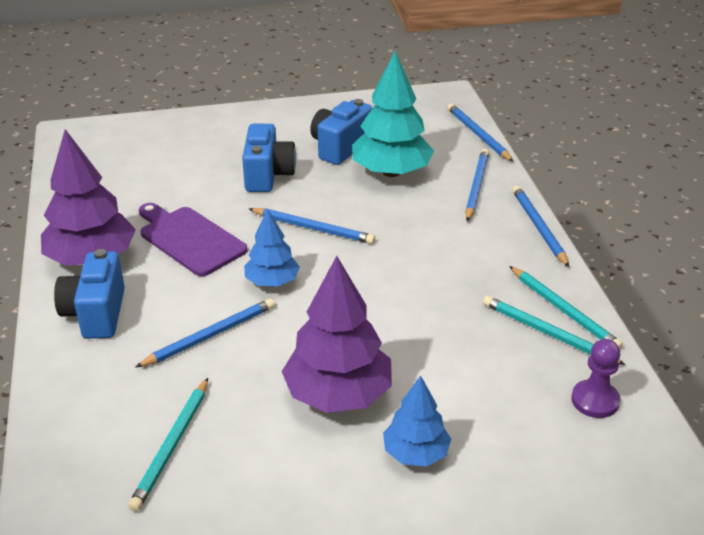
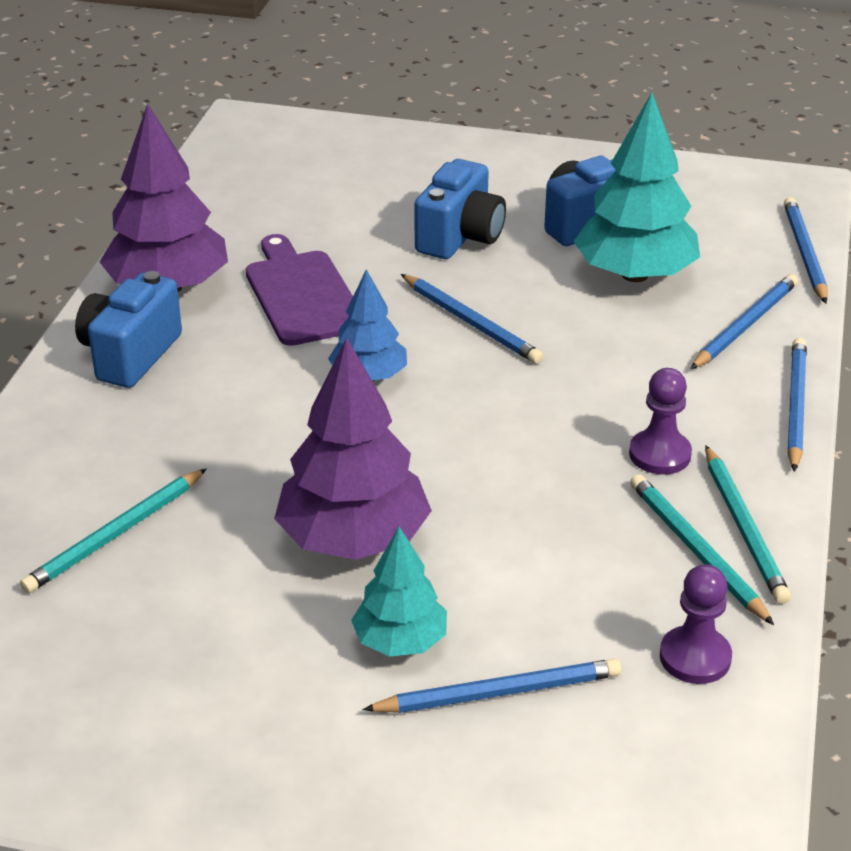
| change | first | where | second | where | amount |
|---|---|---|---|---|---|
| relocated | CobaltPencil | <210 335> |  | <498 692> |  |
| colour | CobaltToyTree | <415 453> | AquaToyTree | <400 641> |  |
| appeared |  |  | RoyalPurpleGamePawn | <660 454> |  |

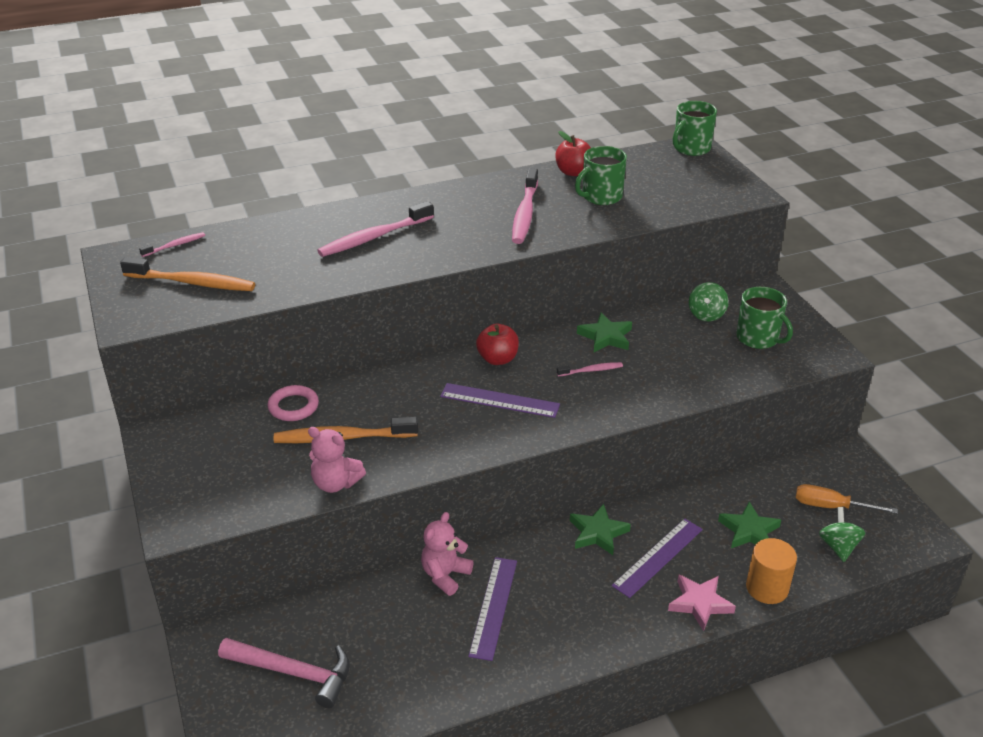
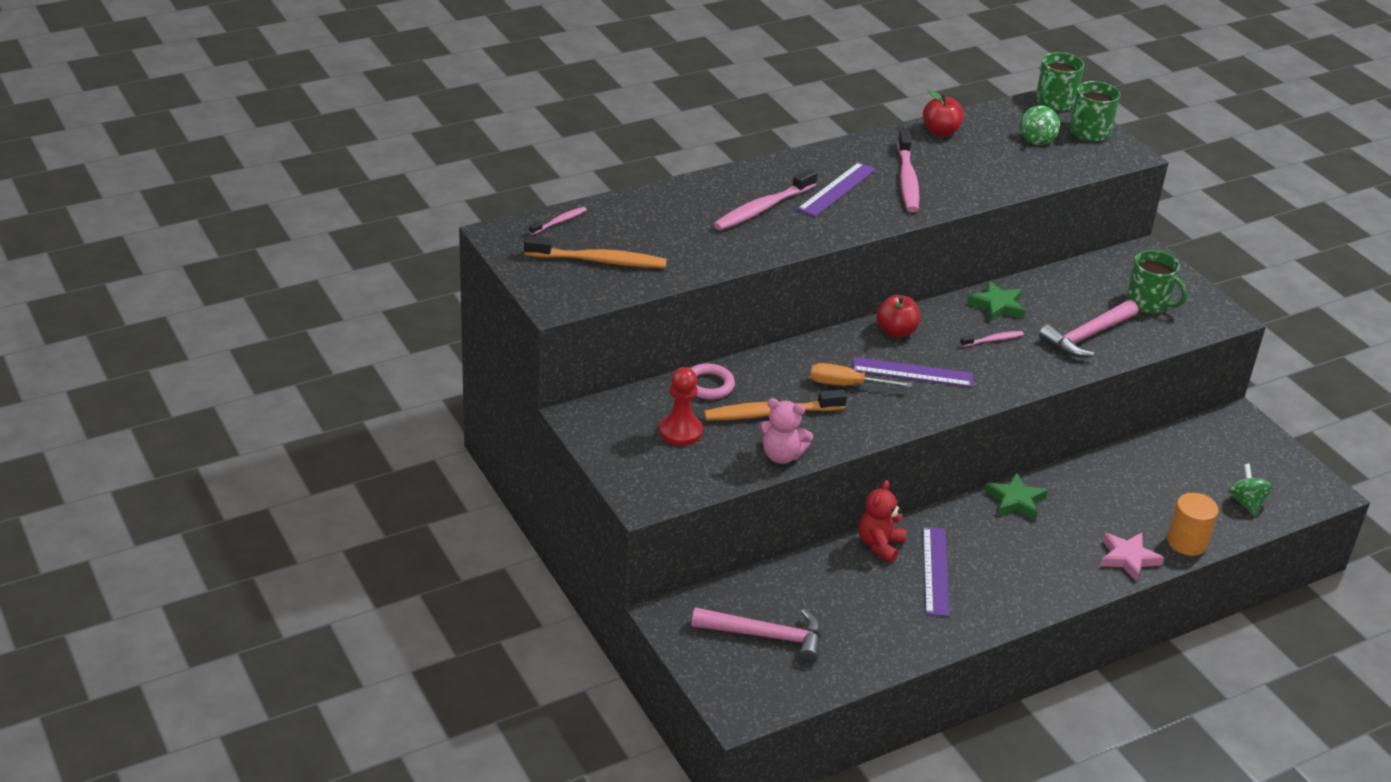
| change | first | where | second | where | amount |
|---|---|---|---|---|---|
| colour | RosePinkTeddy | <445 575> | RedTeddy | <879 545> |  |
| relocated | GreenMug | <601 196> |  | <1089 132> |  |
| relocated | RoyalPurpleMeasuringStick | <658 557> |  | <837 189> |  |
| relocated | GreenSpinningTop | <706 315> |  | <1037 139> |  |
| missing | GreenFivePointedStar | <749 531> |  |  |  |
| relocated | BrightOrangeHandScrewdriver | <831 506> |  | <846 385> |  |
| appeared |  |  | RedGamePawn | <680 431> |  |
| appeared |  |  | RosePinkHammer | <1087 336> |  |

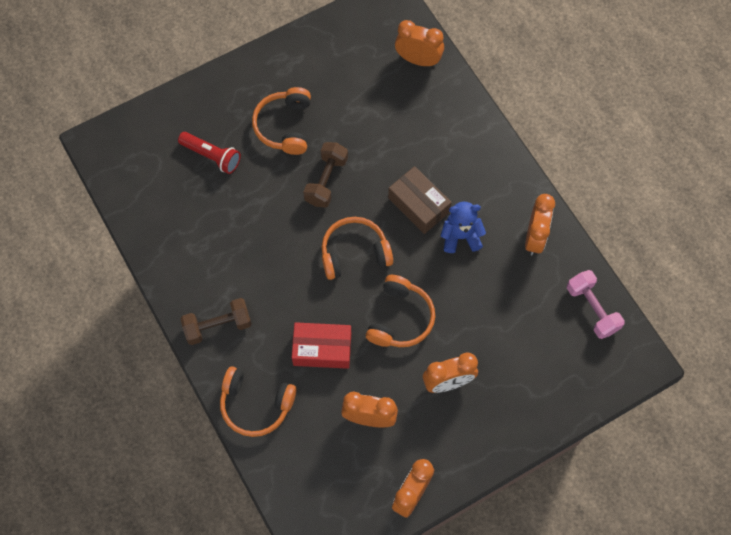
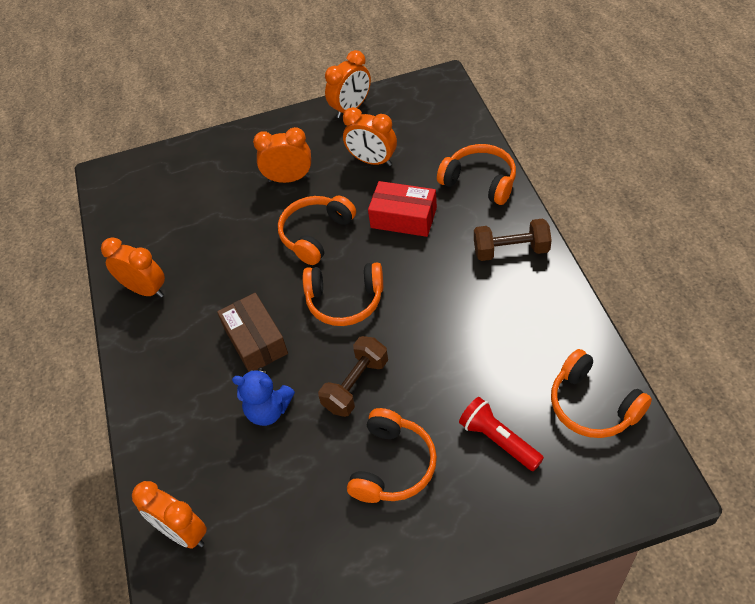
| change | first | where | second | where | amount |
|---|---|---|---|---|---|
| relocated | CobaltTeddy | <460 236> |  | <268 410> |  |
| spun | BrightOrangeAlarmClock | <535 237> |  | <145 289> | 90 degrees clockwise |
| missing | RosePinkHandWeight | <592 309> |  |  |  |
| appeared |  |  | BrightOrangeOverEarHeadphones | <593 405> |  |

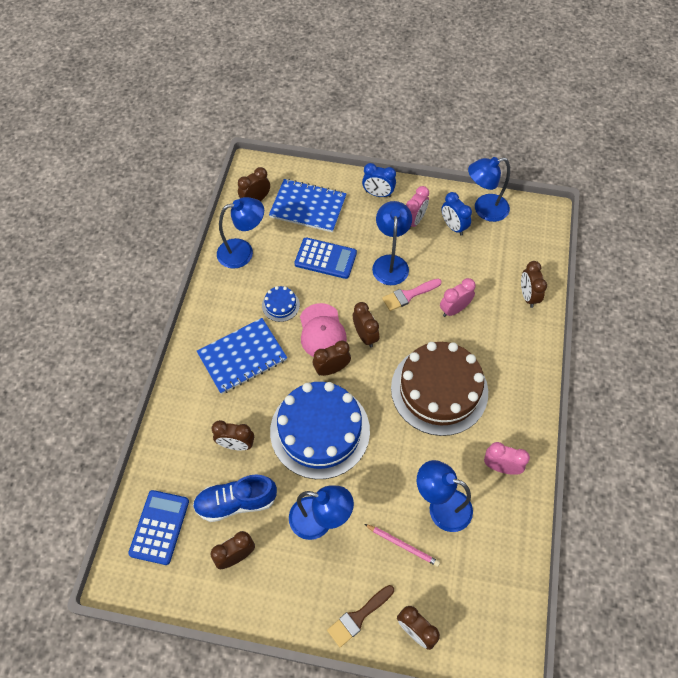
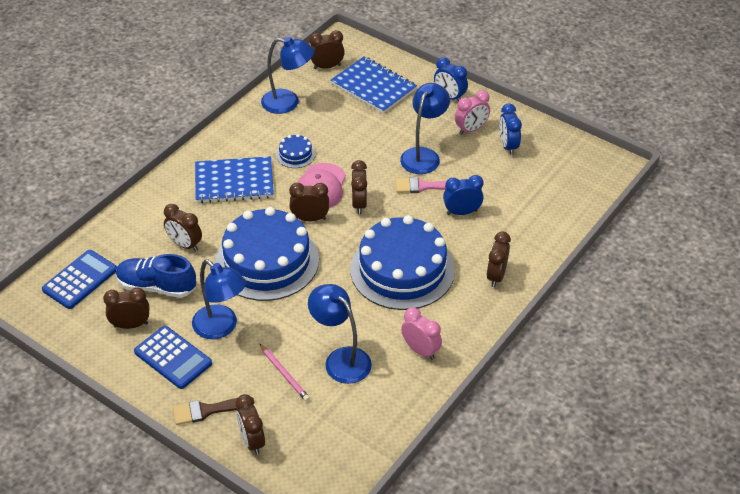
| change | first | where | second | where | amount |
|---|---|---|---|---|---|
| relocated | CobaltCalculator | <325 258> |  | <173 358> |  |
| colour | BrownLayerCake | <439 390> | CobaltLayerCake | <402 270> |  |
| colour | RosePinkAlarmClock | <454 309> | CobaltAlarmClock | <462 212> |  |
| missing | CobaltReadingLamp | <484 209> |  |  |  |
| relocated | BrownAlarmClock | <528 296> |  | <496 276> |  |

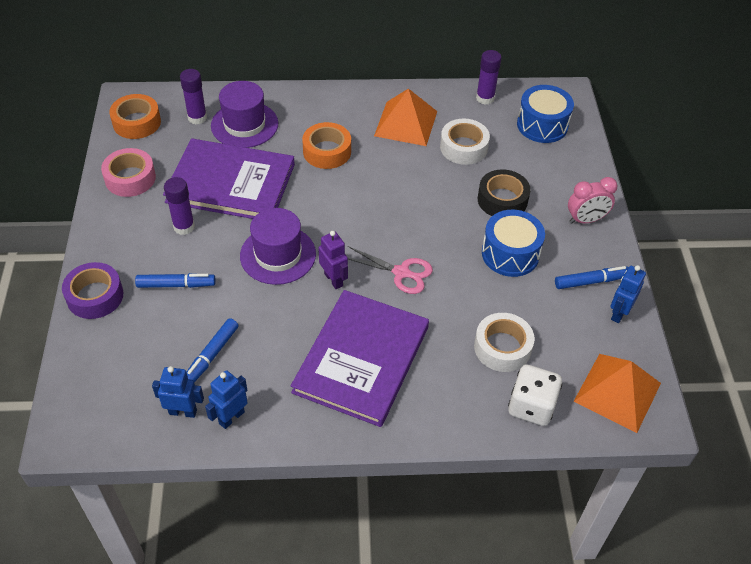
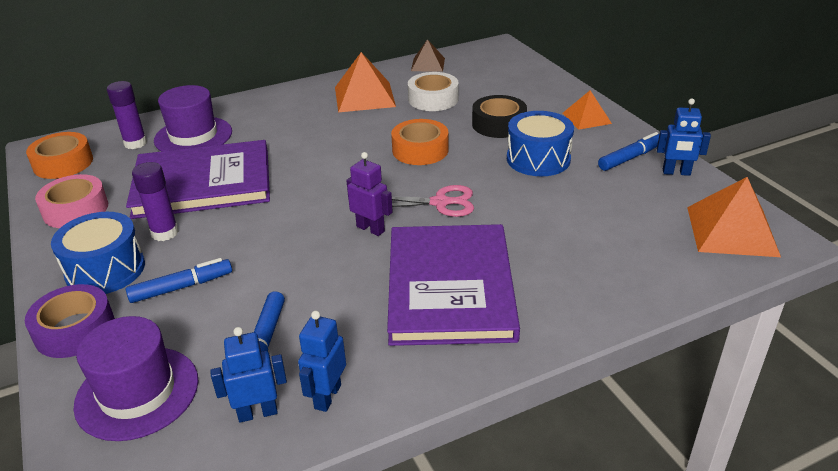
| change | first | where | second | where | amount |
|---|---|---|---|---|---|
| relocated | RoyalPurpleTallHat | <278 255> |  | <137 392> |  |
| relocated | BrightOrangeTape | <327 151> |  | <420 150> |  |
| missing | WhiteTape | <502 347> |  |  |  |
| exchanged | RoyalPurpleGlueStick | <485 98> | BrownSolidPyramid | <428 64> |  |
| missing | WhiteDice | <531 406> |  |  |  |
| relocated | CobaltToyDrum | <542 125> |  | <105 270> |  |
| exchanged | RosePinkAlarmClock | <585 220> | BrightOrangeSolidPyramid | <586 118> |  |
| spun | CobaltToyRobot | <619 313> |  | <676 172> | 90 degrees counterclockwise |

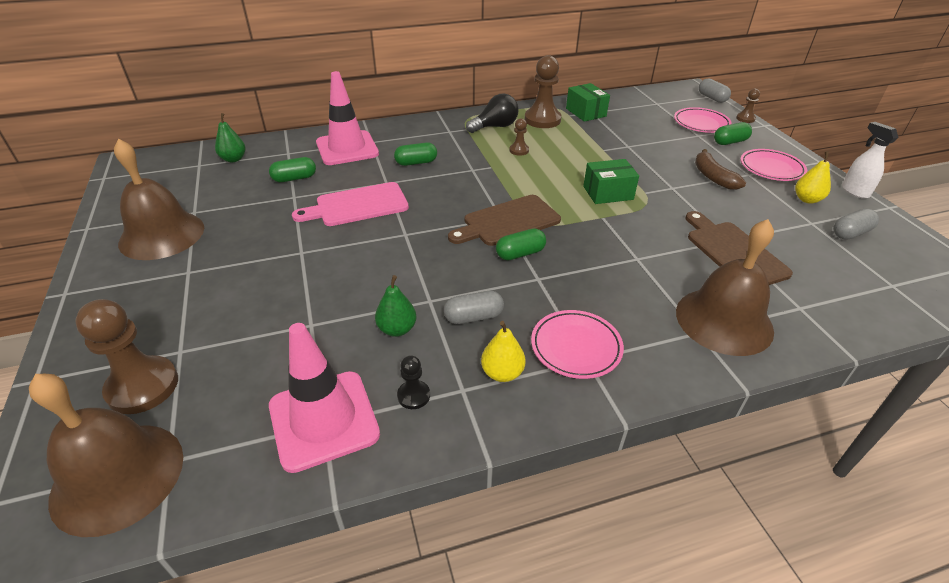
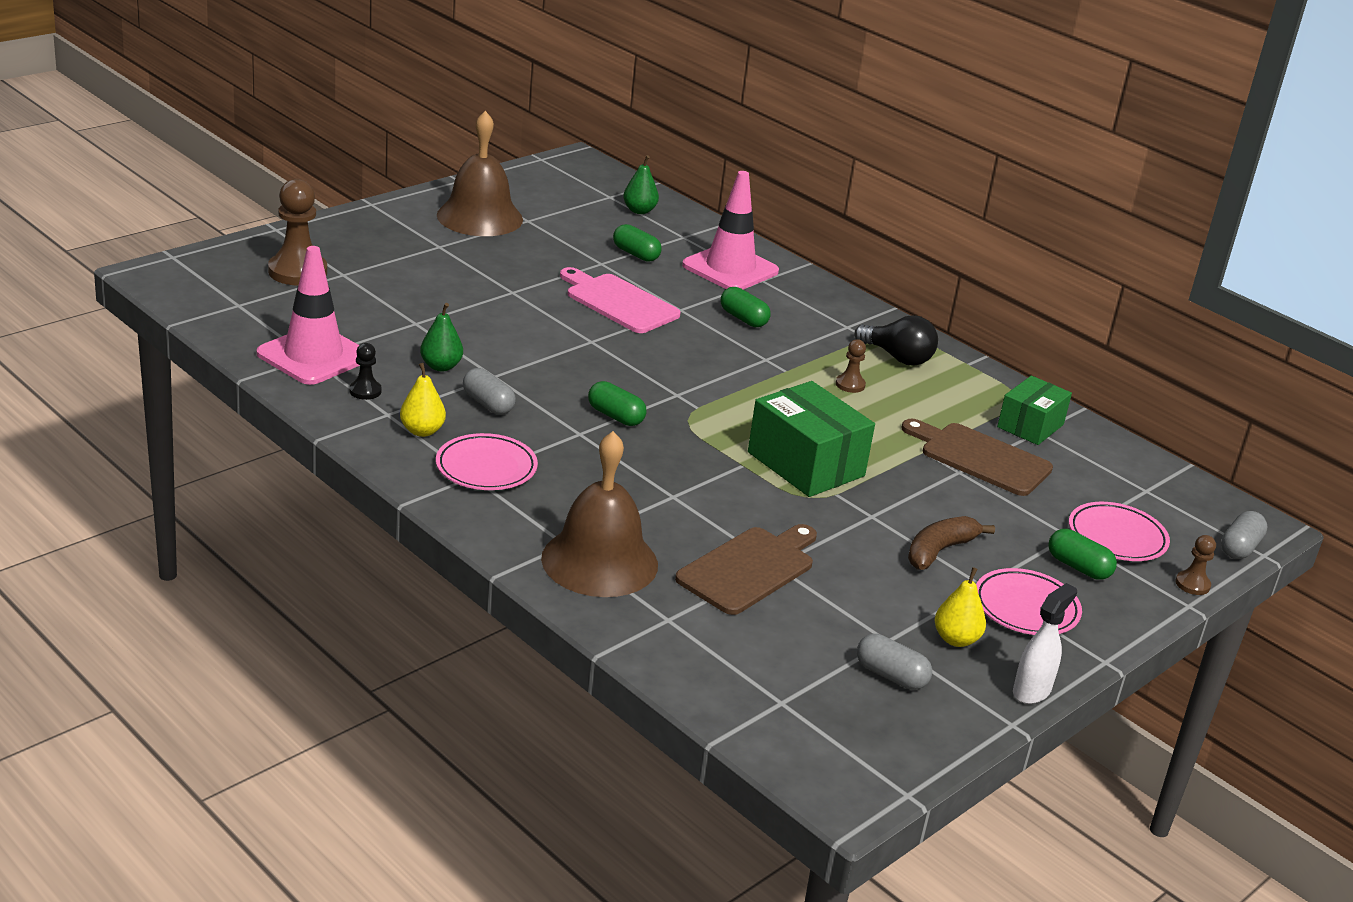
| change | first | where | second | where | amount |
|---|---|---|---|---|---|
| missing | BrownHandBell | <118 476> |  |  |  |
| relocated | BrownChoppingBoard | <508 222> |  | <980 458> |  |
| missing | BrownGamePawn | <542 120> |  |  |  |
| size | GreenParcel | <608 193> |  | <806 464> | x1.56 |

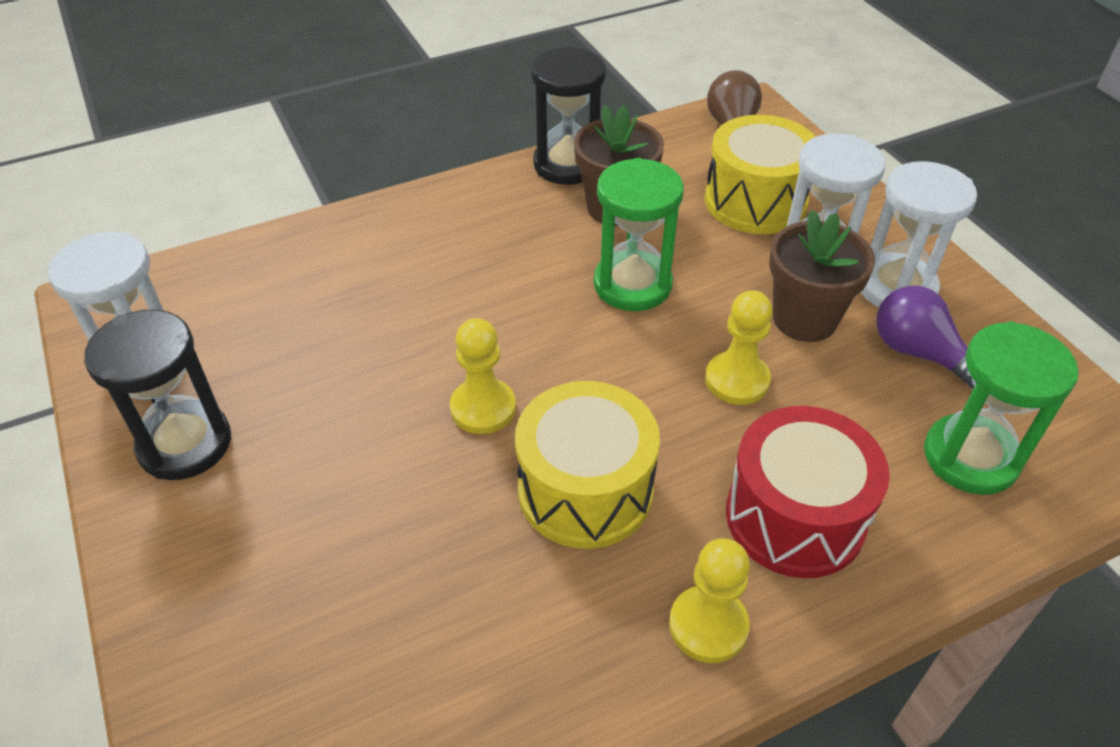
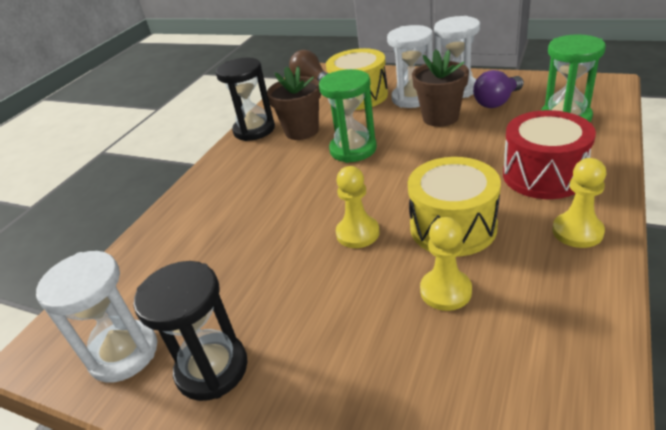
| change | first | where | second | where | amount |
|---|---|---|---|---|---|
| relocated | YellowGamePawn | <737 380> |  | <445 291> |  |
| spun | RoyalPurpleLightBulb | <919 353> |  | <497 102> | 45 degrees counterclockwise |

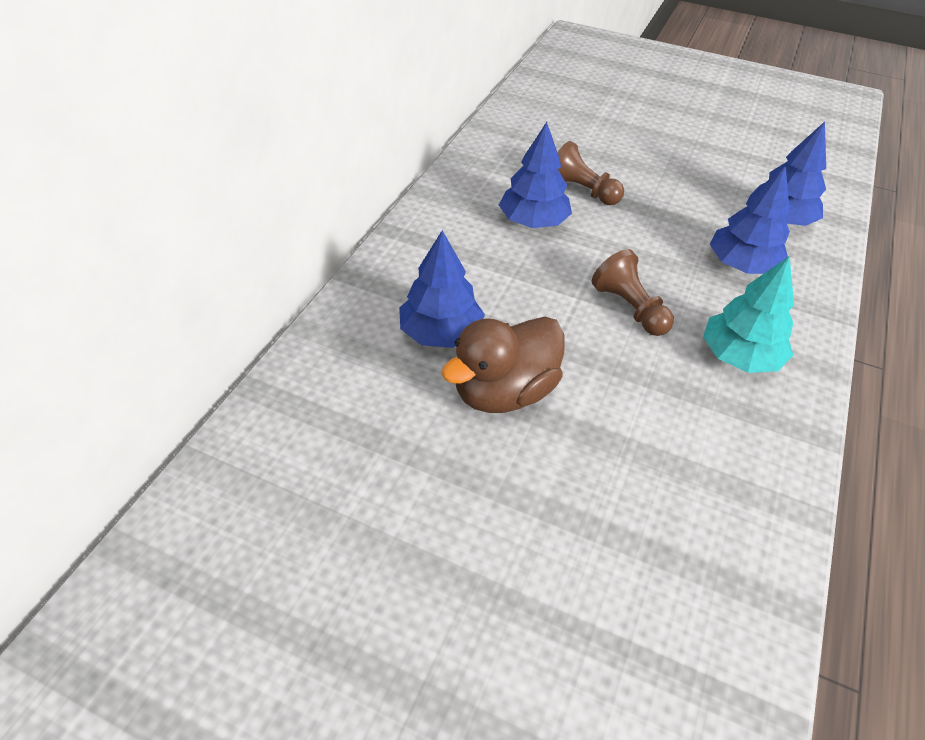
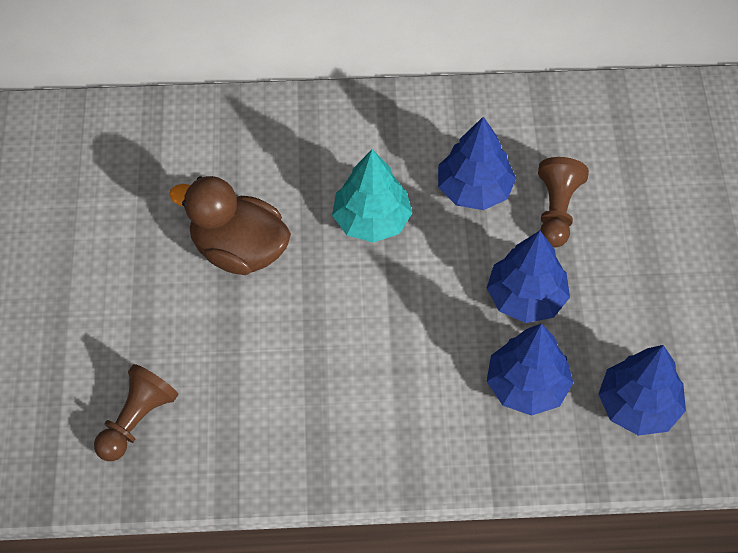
| change | first | where | second | where | amount |
|---|---|---|---|---|---|
| relocated | CobaltToyTree | <441 333> |  | <526 298> |  |
| relocated | BrownGamePawn | <629 308> |  | <136 421> |  |
| relocated | AquaToyTree | <739 356> |  | <371 220> |  |

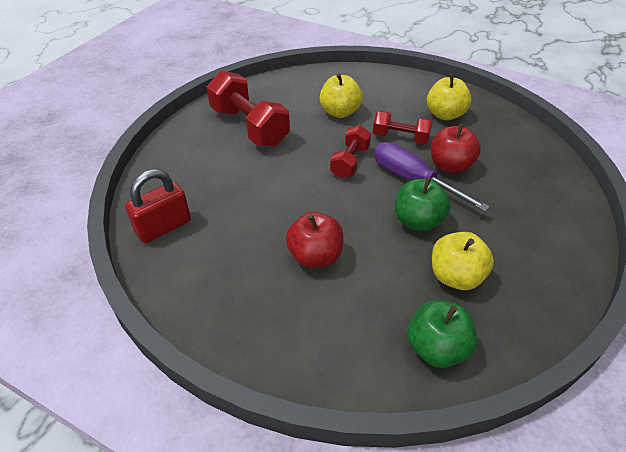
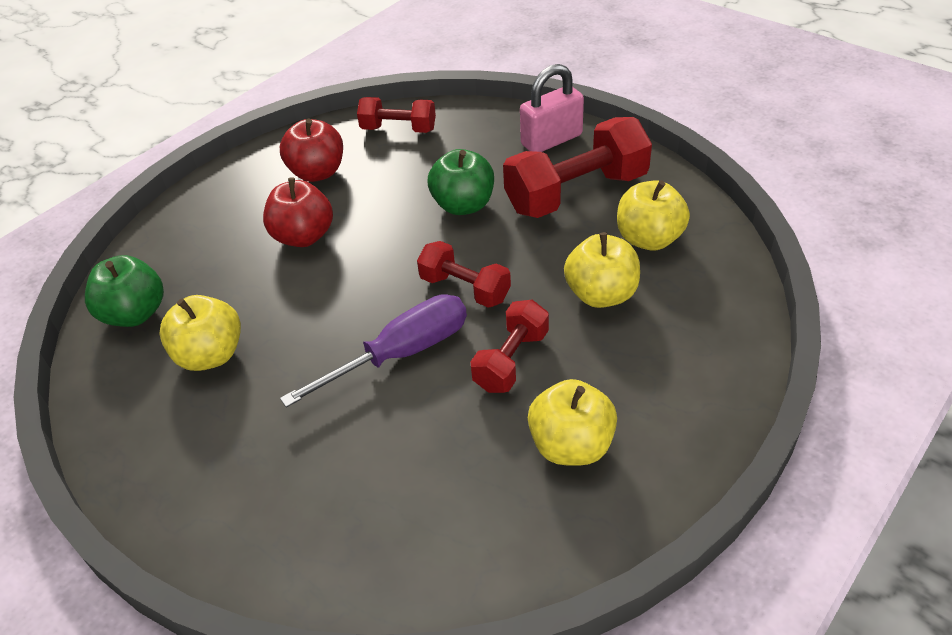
| change | first | where | second | where | amount |
|---|---|---|---|---|---|
| exchanged | RedSmallLock | <163 227> | RedHandWeight | <398 129> |  |
| relocated | GreenAppleFruit | <417 221> |  | <463 205> |  |
| relocated | RedAppleFruit | <450 166> |  | <317 172> |  |
| appeared |  |  | RosePinkSmallLock | <551 140> |  |
| appeared |  |  | YellowAppleFruit | <649 239> |  |

